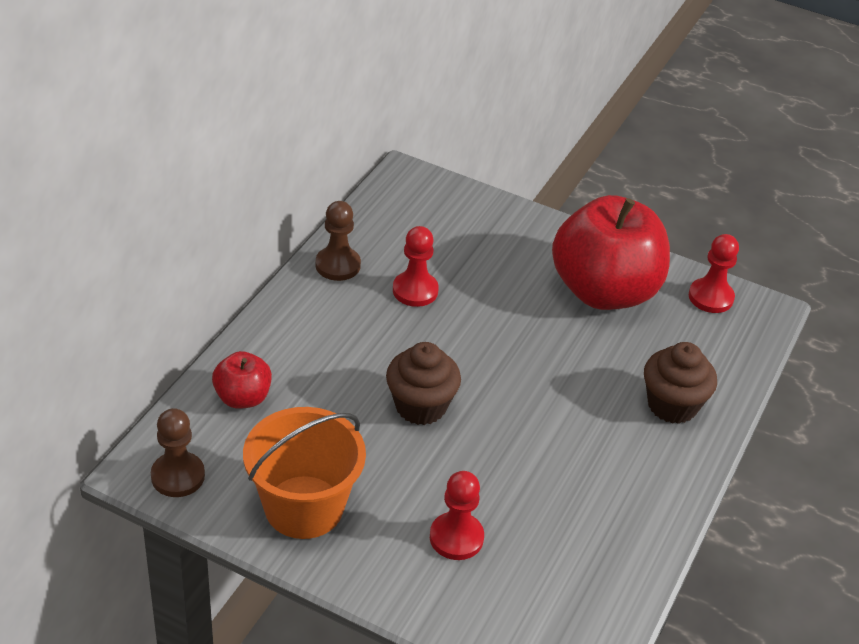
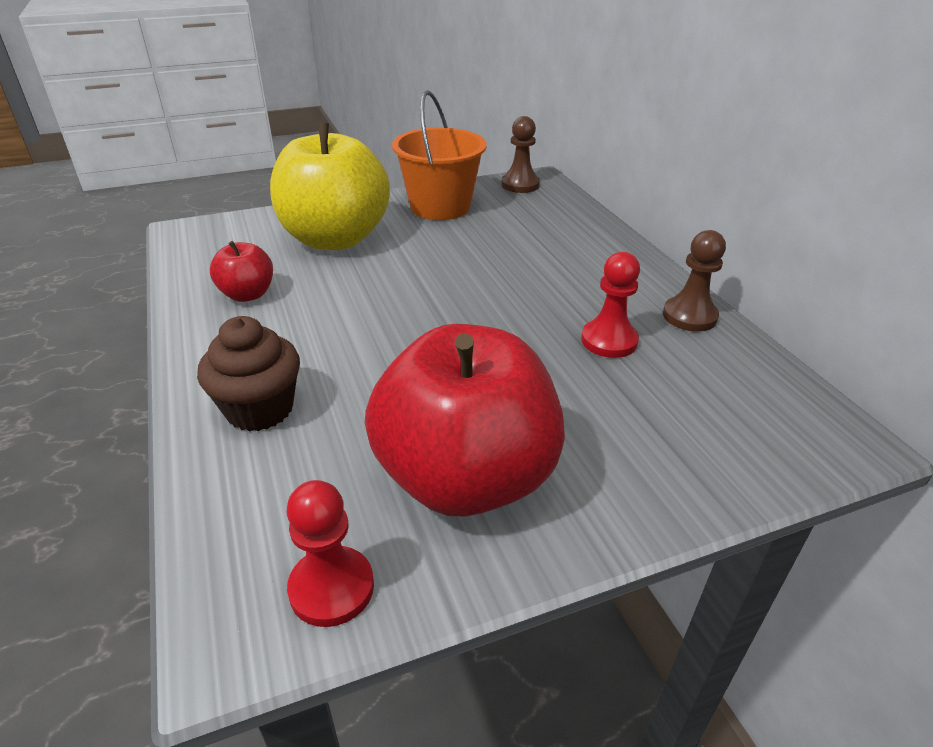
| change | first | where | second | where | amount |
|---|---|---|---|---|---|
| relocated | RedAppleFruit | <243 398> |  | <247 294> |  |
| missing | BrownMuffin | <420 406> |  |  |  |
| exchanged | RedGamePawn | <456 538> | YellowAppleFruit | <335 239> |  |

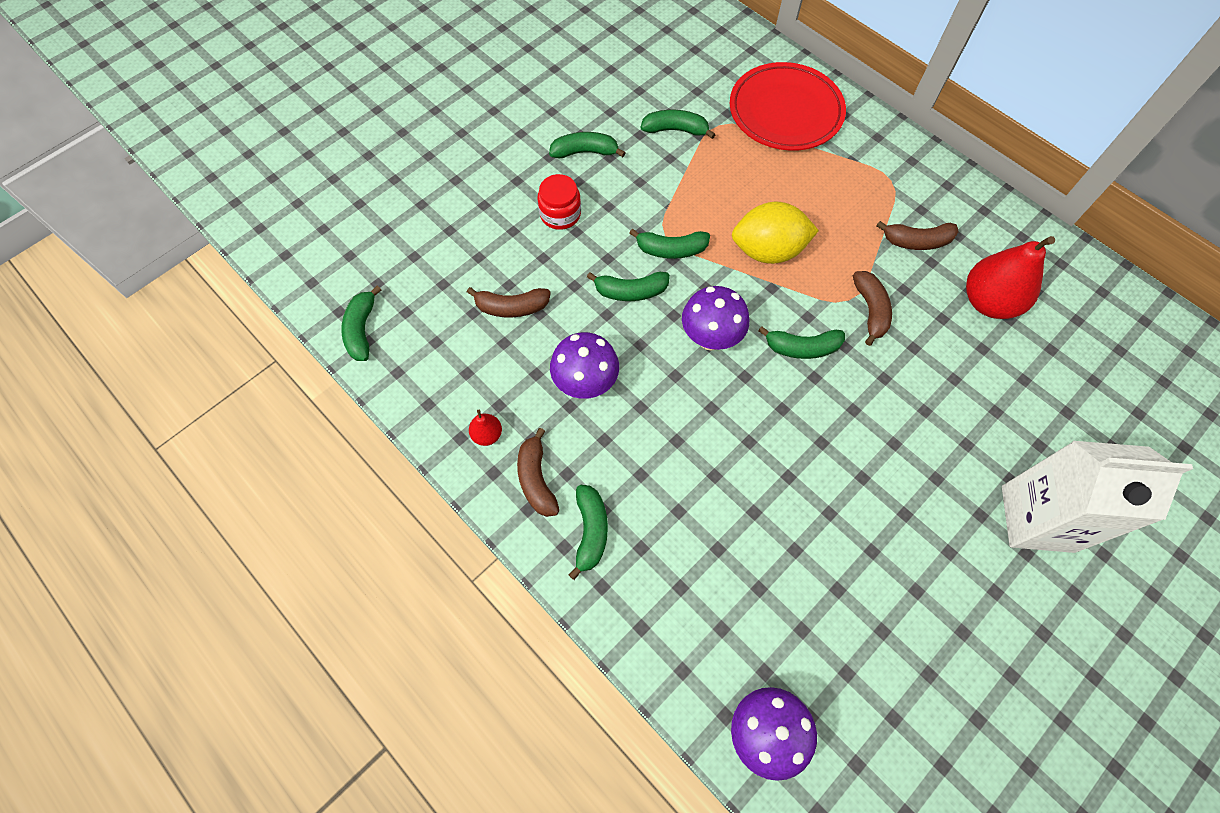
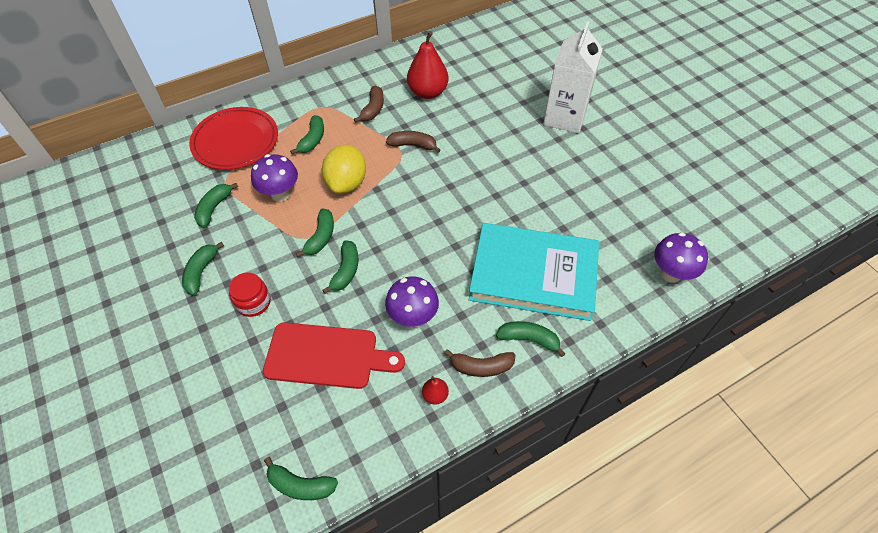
| change | first | where | second | where | amount |
|---|---|---|---|---|---|
| exchanged | BrownBanana | <511 307> | RedChoppingBoard | <327 355> |  |
| relocated | RoyalPurpleMushroom | <710 338> |  | <280 194> |  |
| relocated | GreenBanana | <802 347> |  | <312 140> |  |
| appeared |  |  | AquaHardback | <533 275> |  |

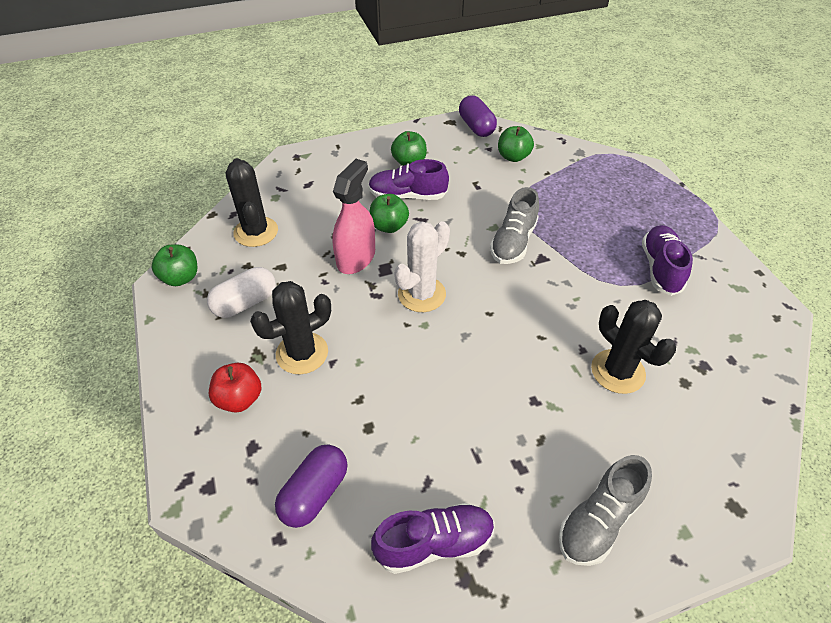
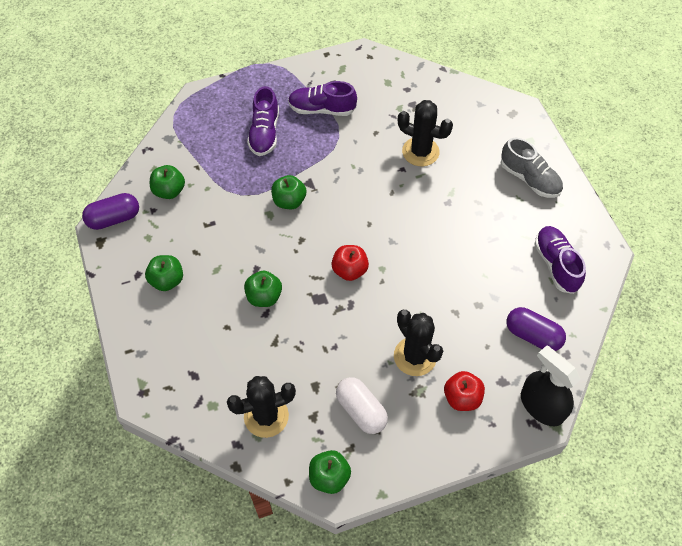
| change | first | where | second | where | amount |
|---|---|---|---|---|---|
| missing | RosePinkSprayCleaner | <356 258> |  |  |  |
| relocated | RoyalPurpleSneaker | <407 196> |  | <264 133> |  |
| exchanged | WhitePricklyPlant | <421 294> | RedAppleFruit | <349 270> |  |
| exchanged | GreySneaker | <513 242> | GreenAppleFruit | <289 201> |  |
| spun | EbonyPricklyPlant | <618 371> |  | <420 152> | 60 degrees clockwise |
| appeared |  |  | EbonySprayCleaner | <541 406> |  |

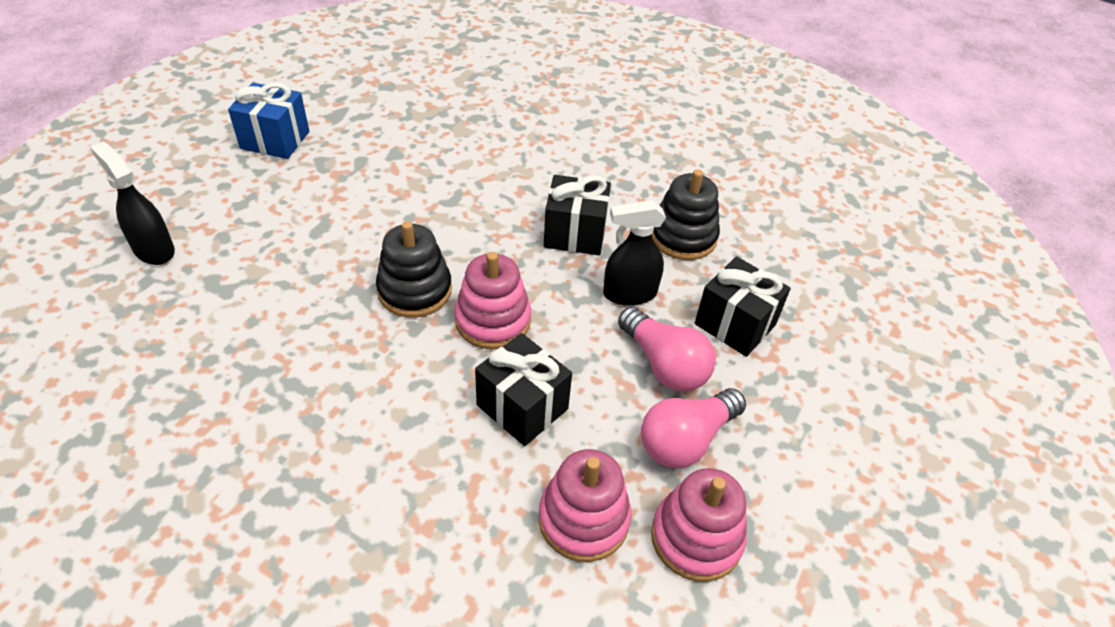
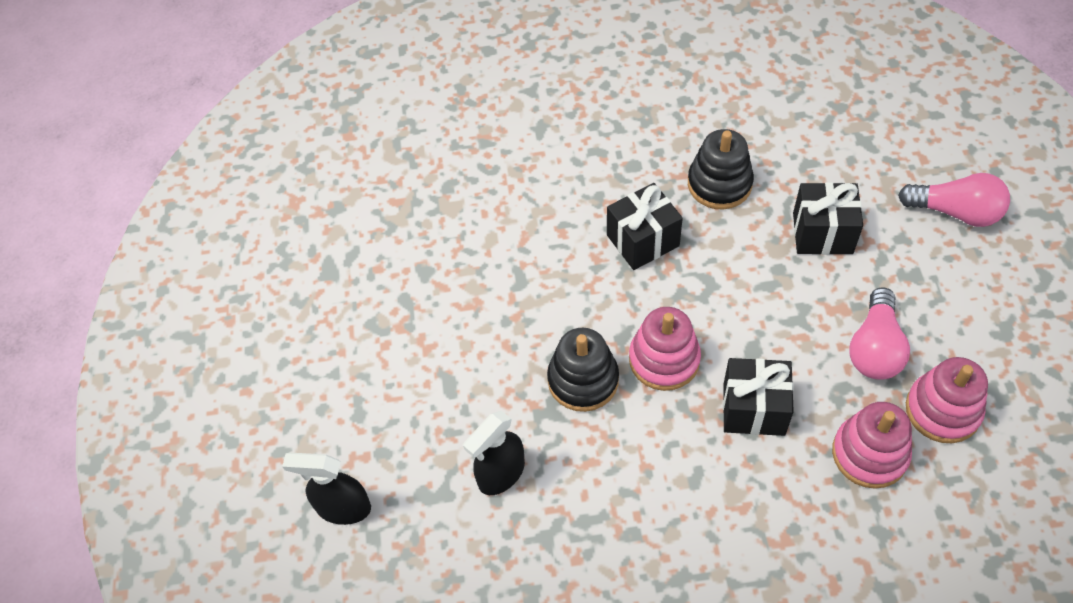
| change | first | where | second | where | amount |
|---|---|---|---|---|---|
| missing | CobaltWrappedGift | <275 140> |  |  |  |
| relocated | EbonySprayCleaner | <629 294> |  | <501 474> |  |
| relocated | RosePinkLightBulb | <664 364> |  | <955 212> |  |

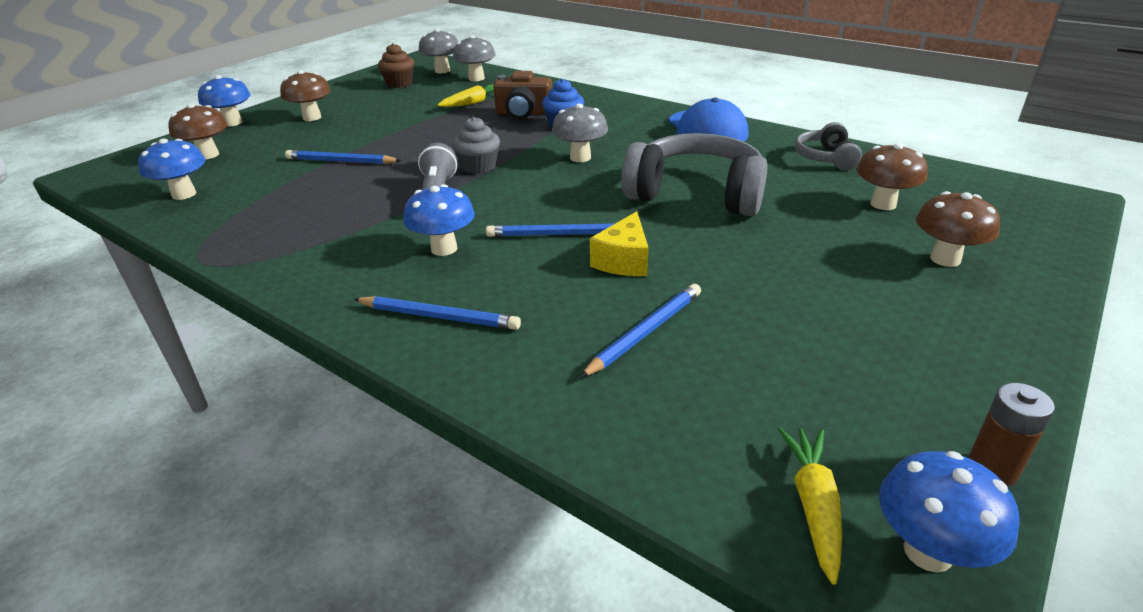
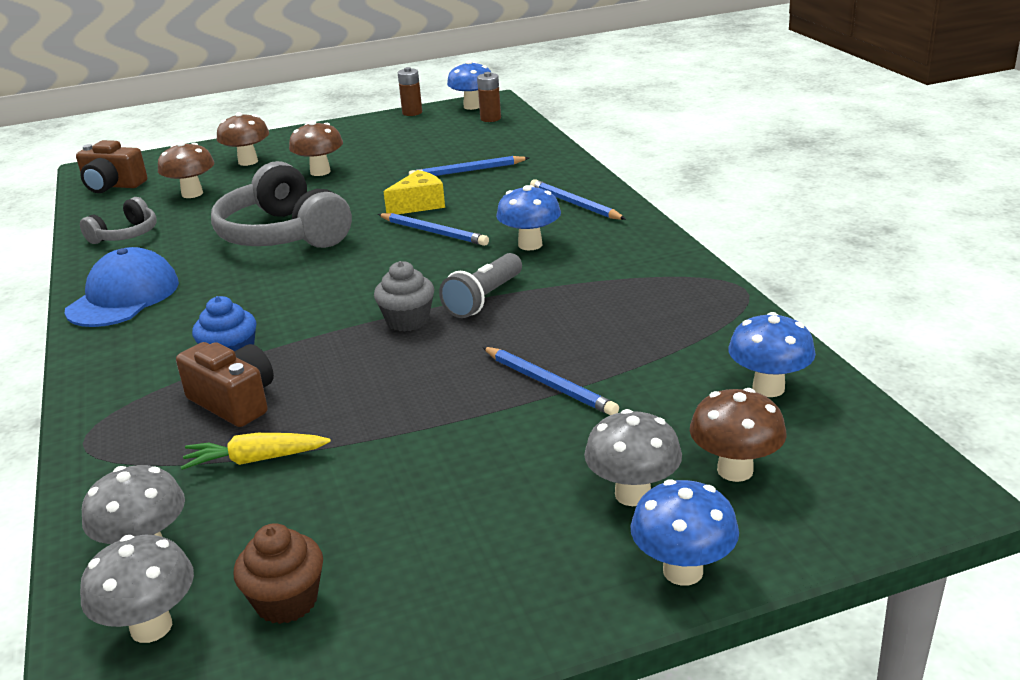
| change | first | where | second | where | amount |
|---|---|---|---|---|---|
| relocated | BrownMushroom | <312 117> |  | <320 172> |  |
| relocated | GreyMushroom | <580 157> |  | <633 494> |  |
| exchanged | YellowToyCarrot | <813 506> | BrownBattery | <490 118> |  |
| appeared |  |  | BrownCamera | <112 185> |  |

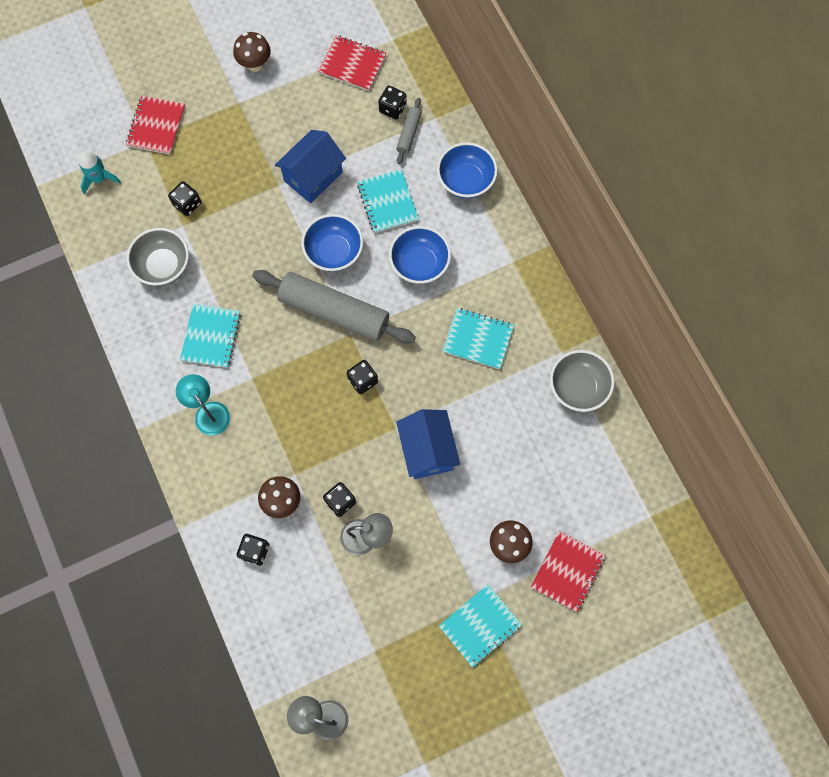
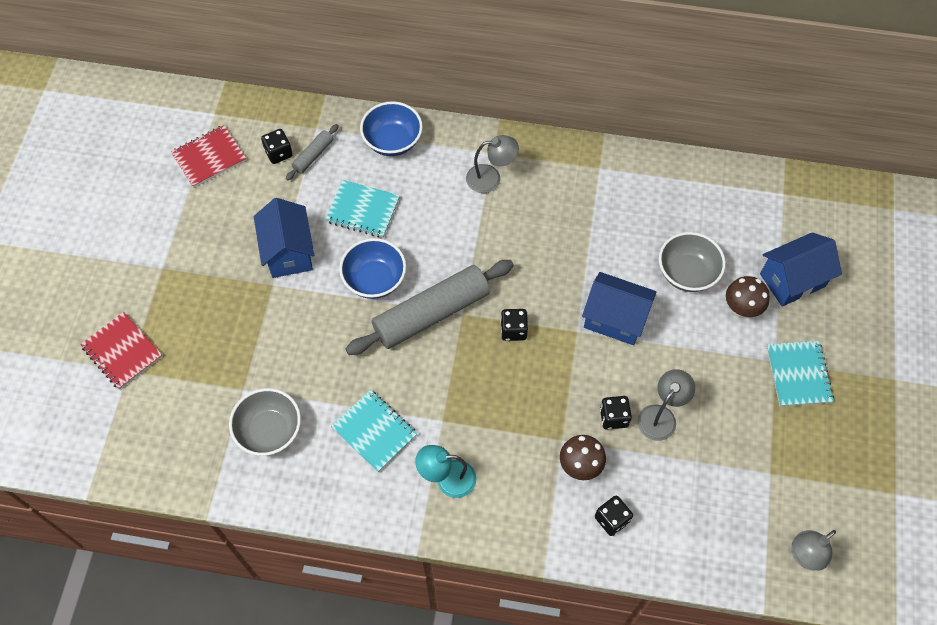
| change | first | where | second | where | amount |
|---|---|---|---|---|---|
| missing | AquaToyRocket | <99 178> |  |  |  |
| missing | EbonyDice | <187 204> |  |  |  |
| missing | BrownMushroom | <255 64> |  |  |  |
| missing | CobaltDeepDish | <419 264> |  |  |  |
| spun | GreyPastryRoller | <409 134> |  | <313 156> | 75 degrees clockwise |
| missing | AquaNotepad | <478 339> |  |  |  |
| exchanged | RedNotepad | <567 571> | CobaltHouse | <792 280> |  |
| relocated | GreyDeepDish | <578 387> |  | <687 273> |  |
| appeared |  |  | GreyReadingLamp | <491 178> |  |

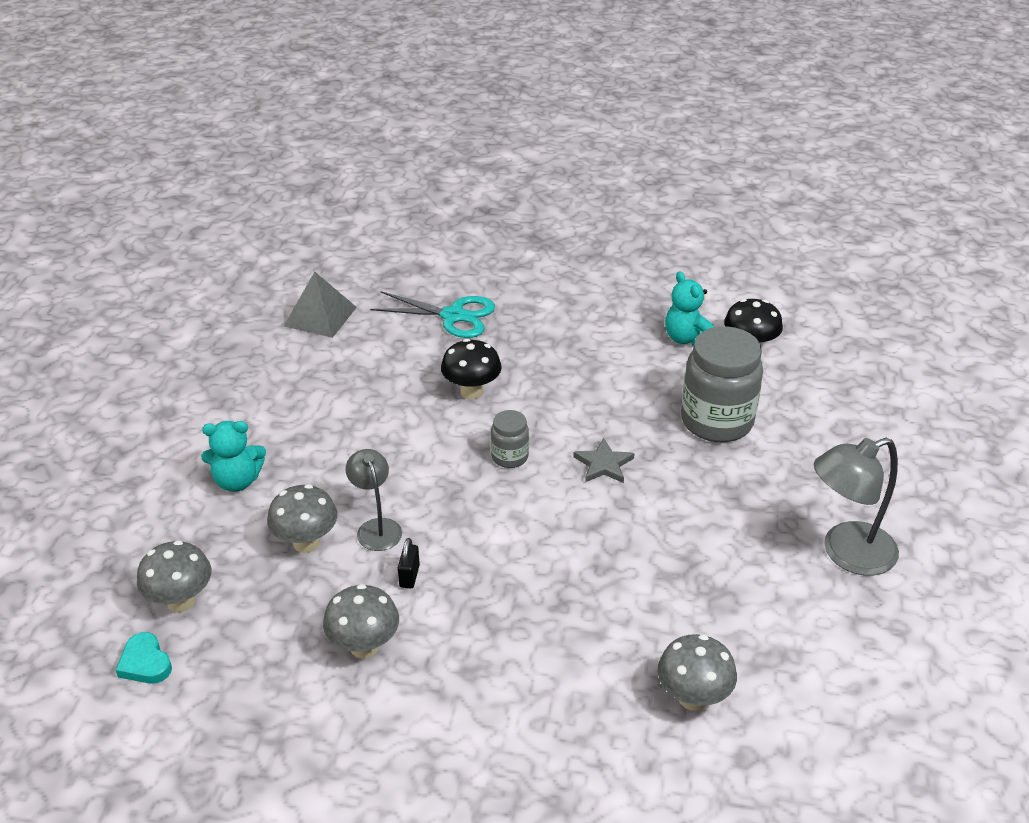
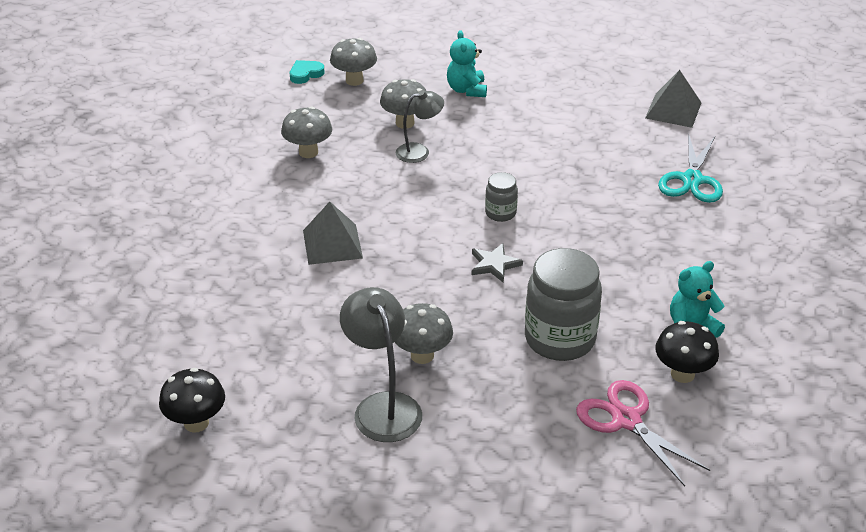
| change | first | where | second | where | amount |
|---|---|---|---|---|---|
| missing | EbonySmallLock | <409 576> |  |  |  |
| relocated | EbonyMushroom | <471 392> |  | <196 423> |  |
| relocated | GreyMushroom | <693 698> |  | <422 355> |  |
| appeared |  |  | GreySolidPyramid | <332 244> |  |
| appeared |  |  | RosePinkPairOfScissors | <626 420> |  |

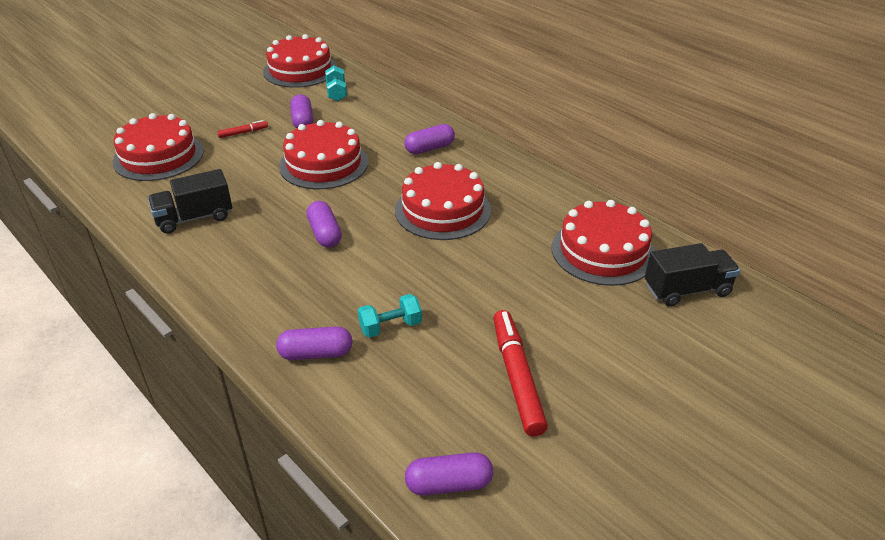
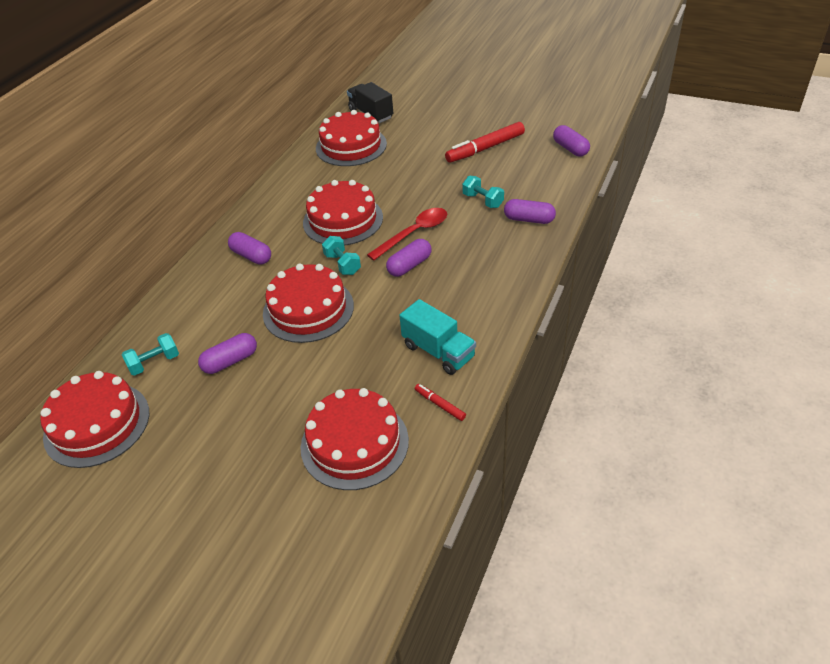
| change | first | where | second | where | amount |
|---|---|---|---|---|---|
| colour | EbonyLorry | <194 218> | AquaLorry | <438 351> |  |
| relocated | RedFeltPen | <243 132> |  | <440 405> |  |
| spun | RoyalPurplePill | <316 353> |  | <529 219> | 45 degrees counterclockwise |
| appeared |  |  | AquaHandWeight | <342 264> |  |
| appeared |  |  | RedTablespoon | <414 233> |  |

